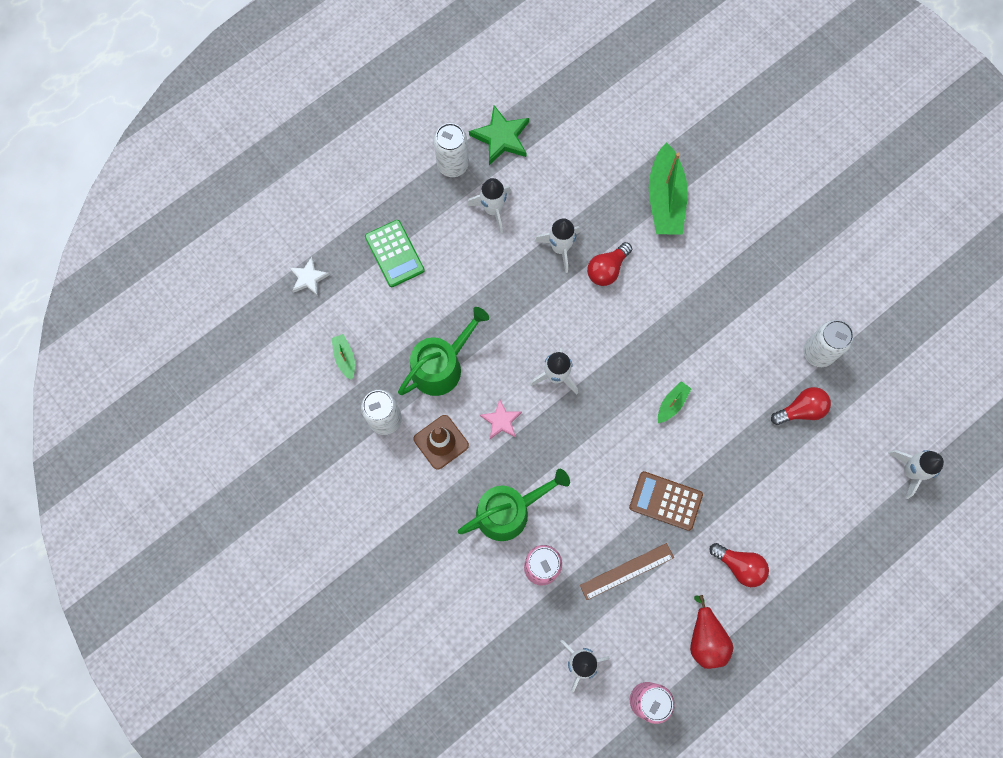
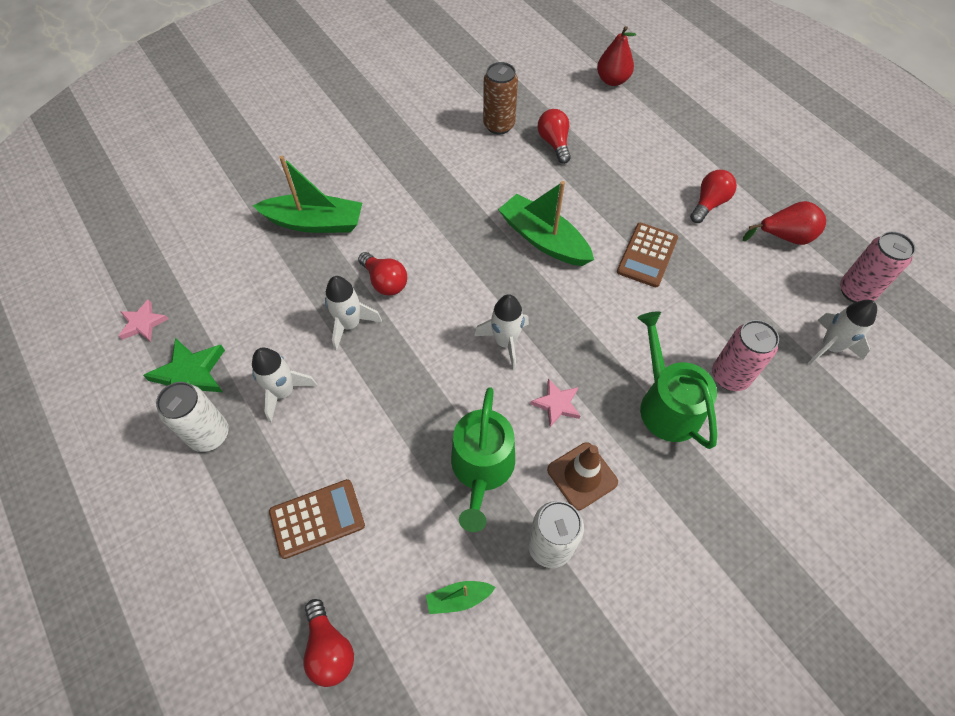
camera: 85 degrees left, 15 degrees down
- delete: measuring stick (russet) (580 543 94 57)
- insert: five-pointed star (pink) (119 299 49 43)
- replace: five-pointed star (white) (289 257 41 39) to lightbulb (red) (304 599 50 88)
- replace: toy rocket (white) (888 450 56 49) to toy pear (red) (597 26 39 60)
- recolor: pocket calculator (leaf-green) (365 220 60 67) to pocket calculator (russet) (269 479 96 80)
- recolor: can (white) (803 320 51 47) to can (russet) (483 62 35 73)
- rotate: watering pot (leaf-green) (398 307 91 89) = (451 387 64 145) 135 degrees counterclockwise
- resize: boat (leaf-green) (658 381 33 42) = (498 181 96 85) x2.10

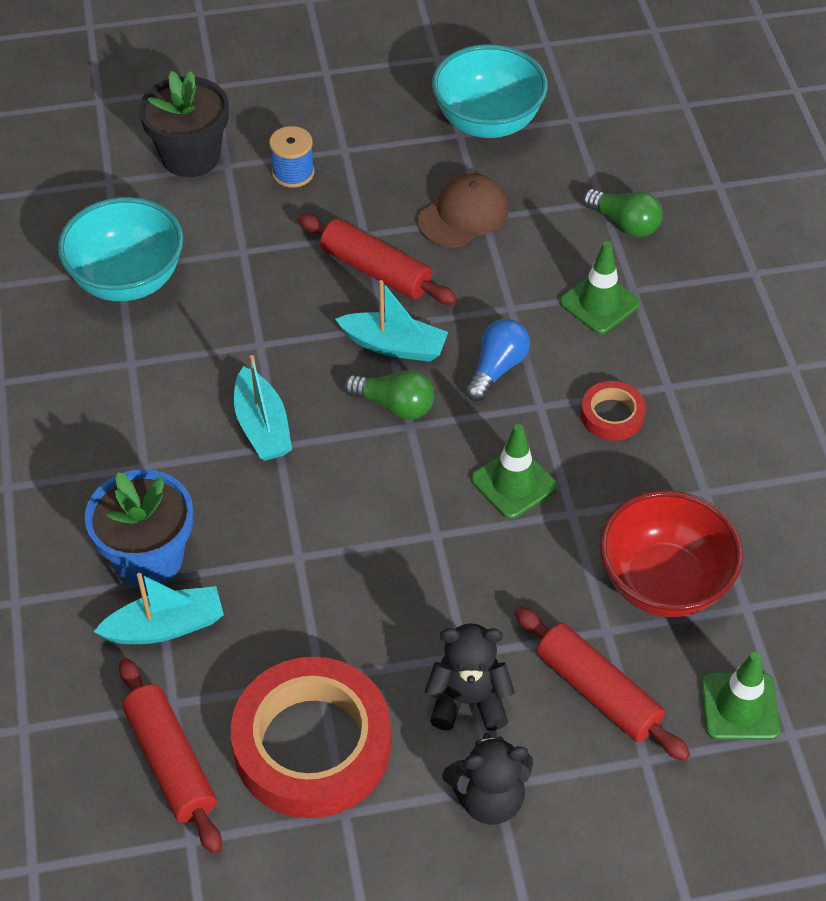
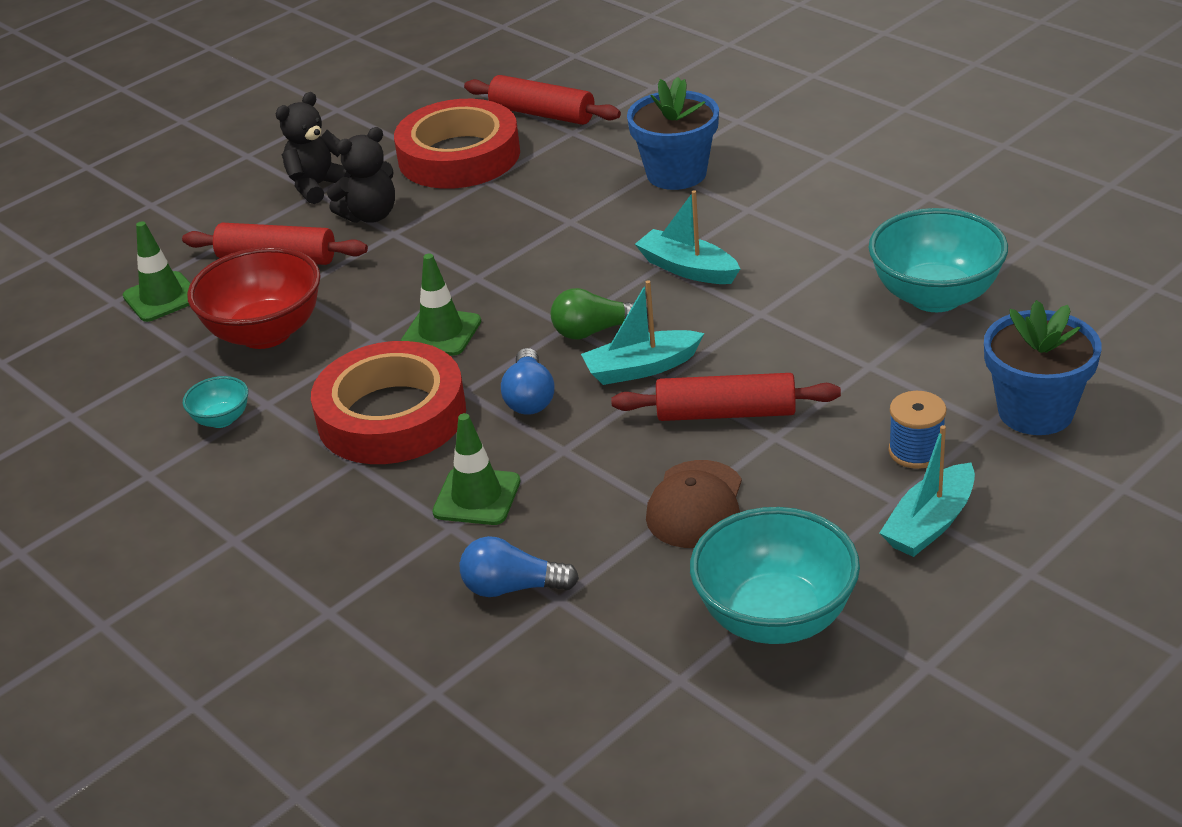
camera: 150 degrees right, 15 degrees down
- insert: serving bowl (turquoise) (183 376 65 52)
- move: boat (turquoise) (94 573 130 71) to (880 425 95 132)
- recolor: potted plant (ebony) (139 71 90 106) to potted plant (cobalt) (984 300 117 135)
- recolor: lightbulb (leaf-green) (583 189 80 48) to lightbulb (cobalt) (460 536 119 61)
- resize: roll of tape (red) (581 381 64 60) = (311 341 155 123) x2.19

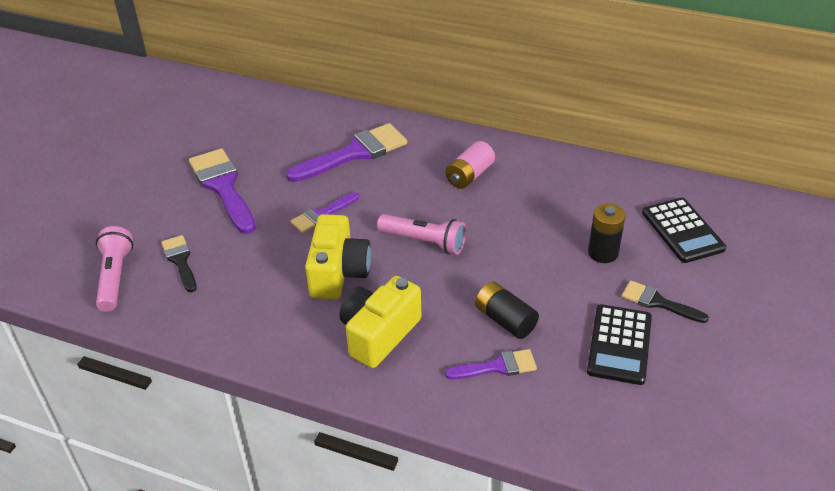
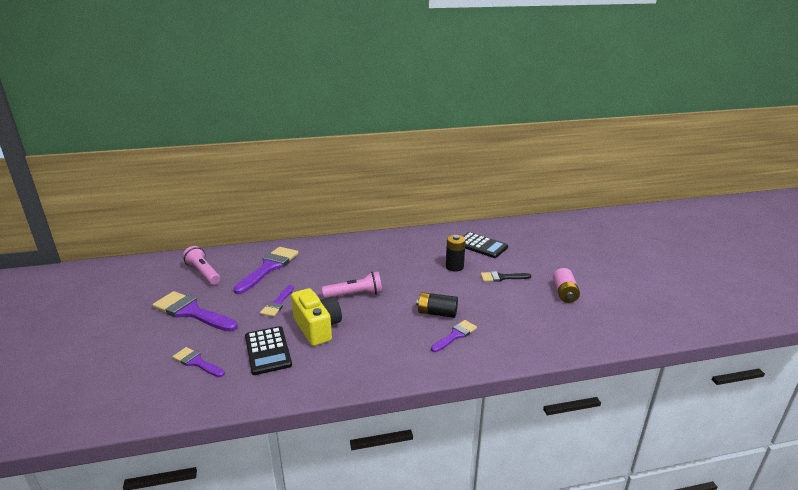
camera: 35 degrees left, 15 degrees down
- delete: camera (bright yellow) (340 276 82 92)
- move: torch (pink) (96 226 37 86) to (183 246 37 39)
- move: battery (pink) (445 141 50 48) to (553 268 27 35)
- move: pocket calculator (ebony) (587 304 65 81) to (245 326 47 49)
- recolor: paintbrush (ebony) (161 235 36 57) to paintbrush (violet) (172 347 53 30)

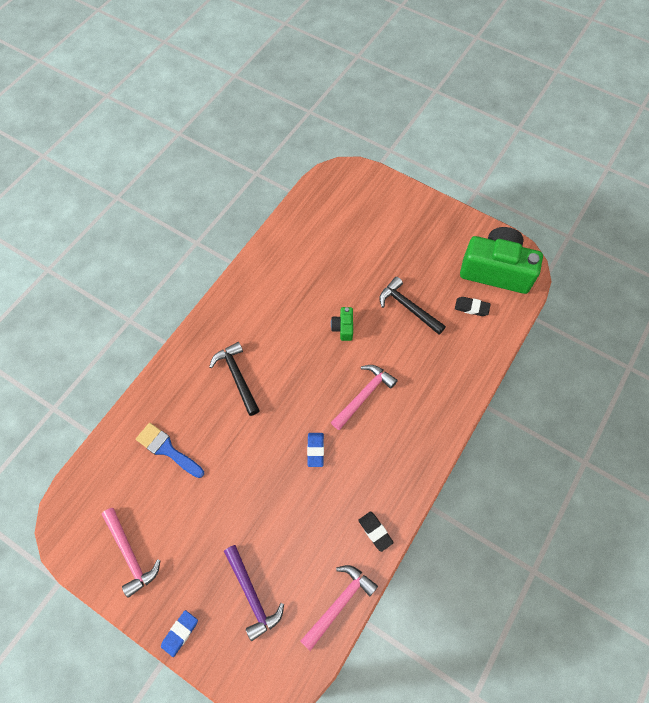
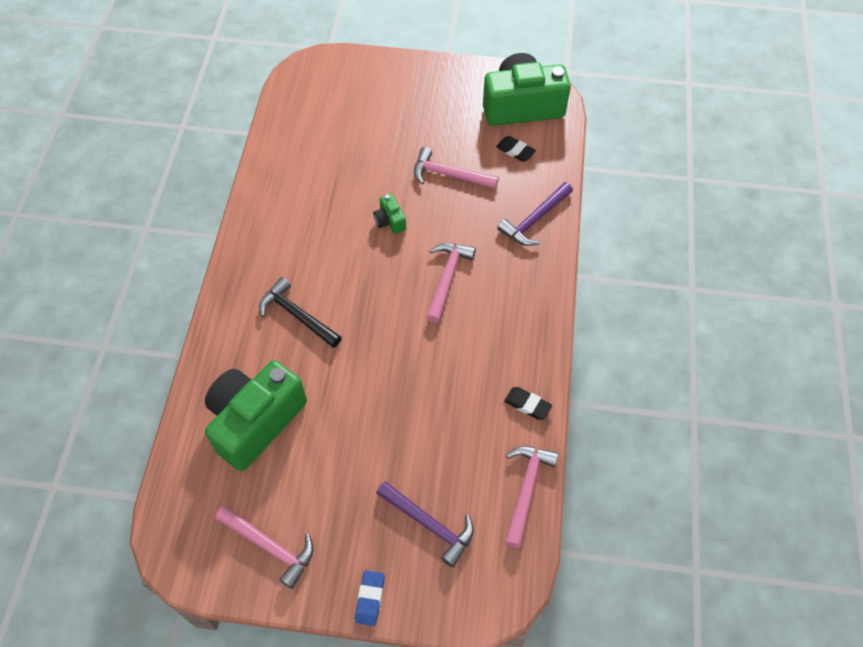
camera: 25 degrees left, 5 degrees down
- delete: eraser (cobalt) (307 433 17 34)
- insert: carpenter's hammer (violet) (497 182 76 64)
- replace: paintbrush (cobalt) (136 423 68 55) to camera (leaf-green) (205 360 102 111)
- recolor: carpenter's hammer (ebony) (379 277 67 58) to carpenter's hammer (pink) (414 147 85 42)
- rotate: eraser (ebony) (455 297 36 19) = (496 136 40 26) 45 degrees clockwise

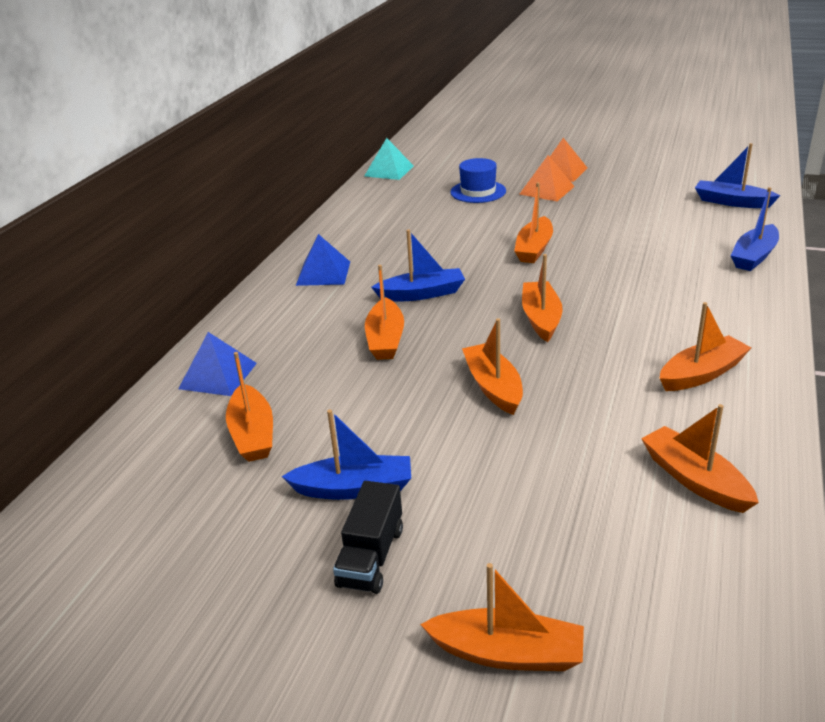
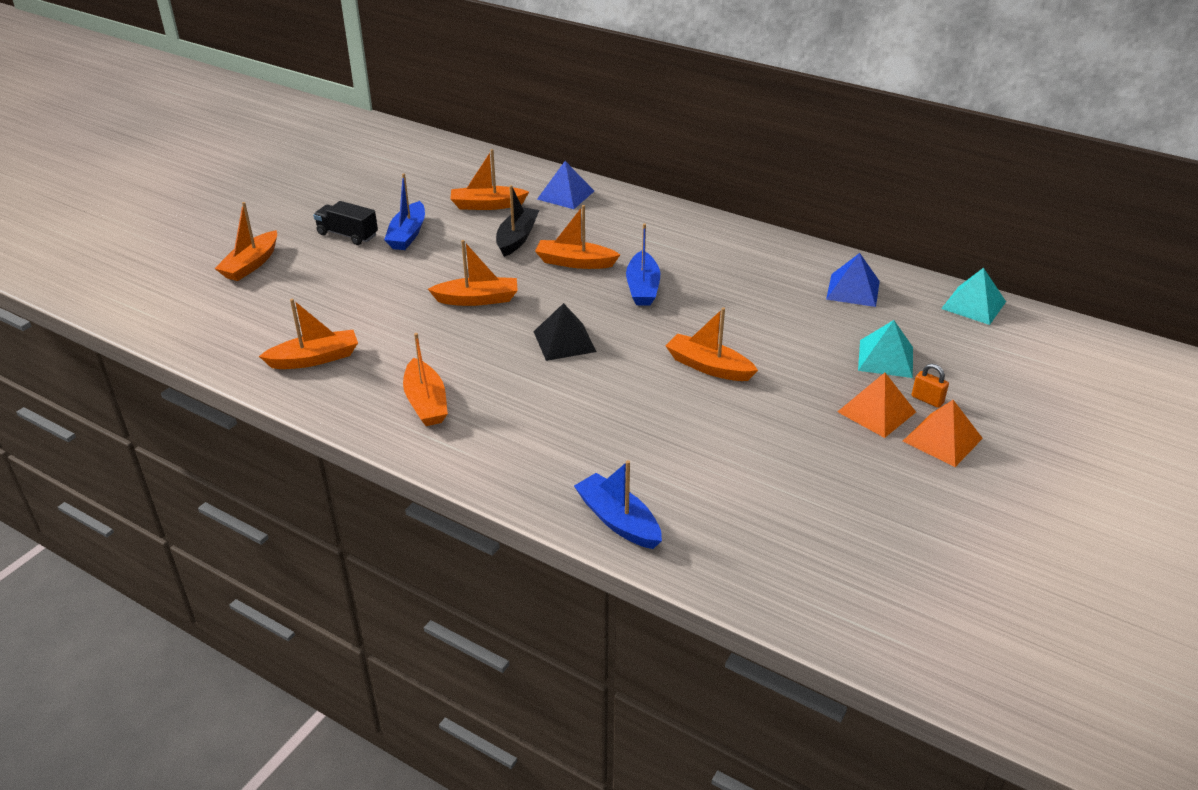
camera: 100 degrees right, 5 degrees up
- delete: boat (cobalt) (695 143 86 65)
- insert: boat (ebony) (496 185 43 72)
- insert: padlock (orange-coloured) (912 364 37 44)
- move: pyramid (cobalt) (296 234 54 52) to (826 253 54 54)
- replace: tall hat (cobalt) (450 158 56 45) to pyramid (turquoise) (858 320 55 58)
- replace: boat (orange-coloured) (522 254 41 88) to pyramid (ebony) (533 303 63 58)

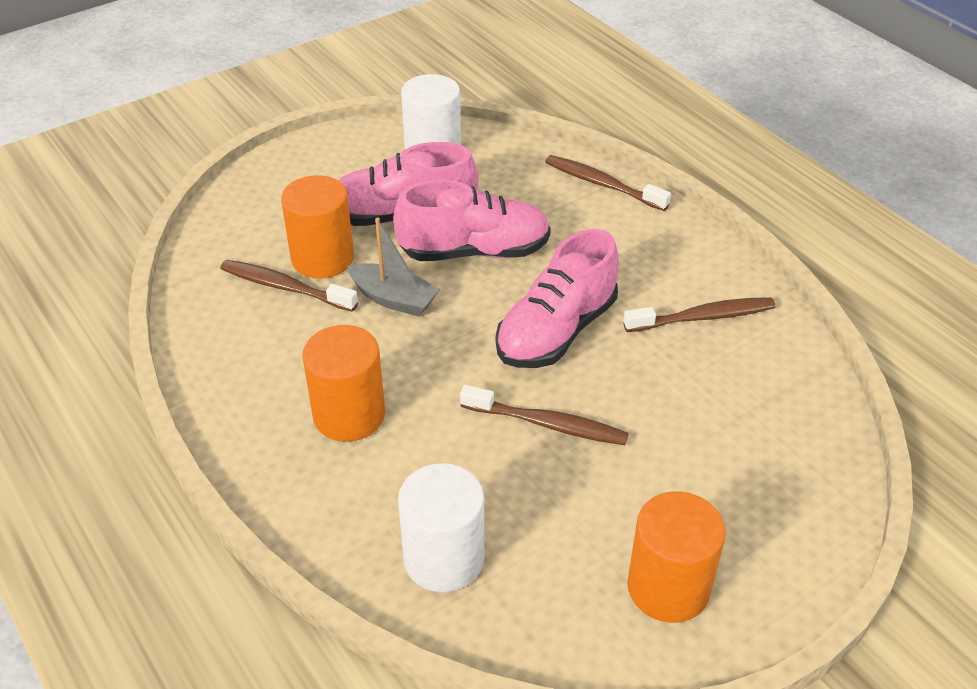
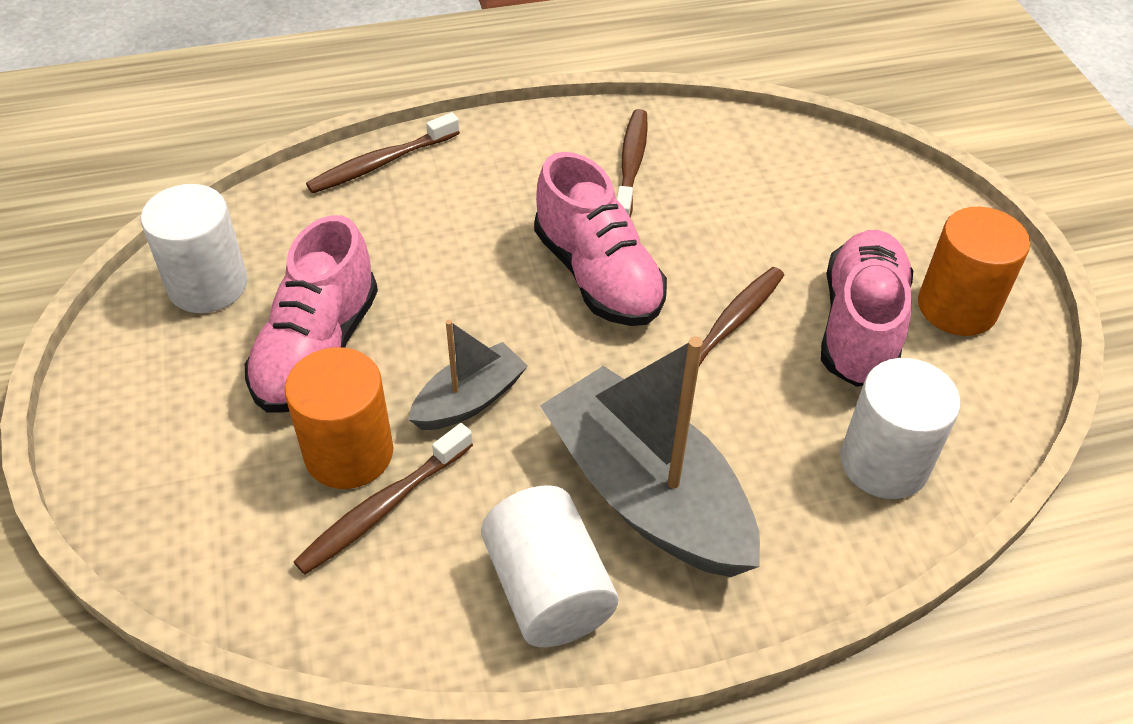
camera: 70 degrees left, 5 degrees up
- insert: cylinder shape (white) (481 485 137 162)
- move: lace-up shoe (pink) (393 180 158 81) to (821 230 92 157)
- replace: cylinder shape (orange-coloured) (302 325 83 117) to boat (ash-grey) (540 337 220 240)

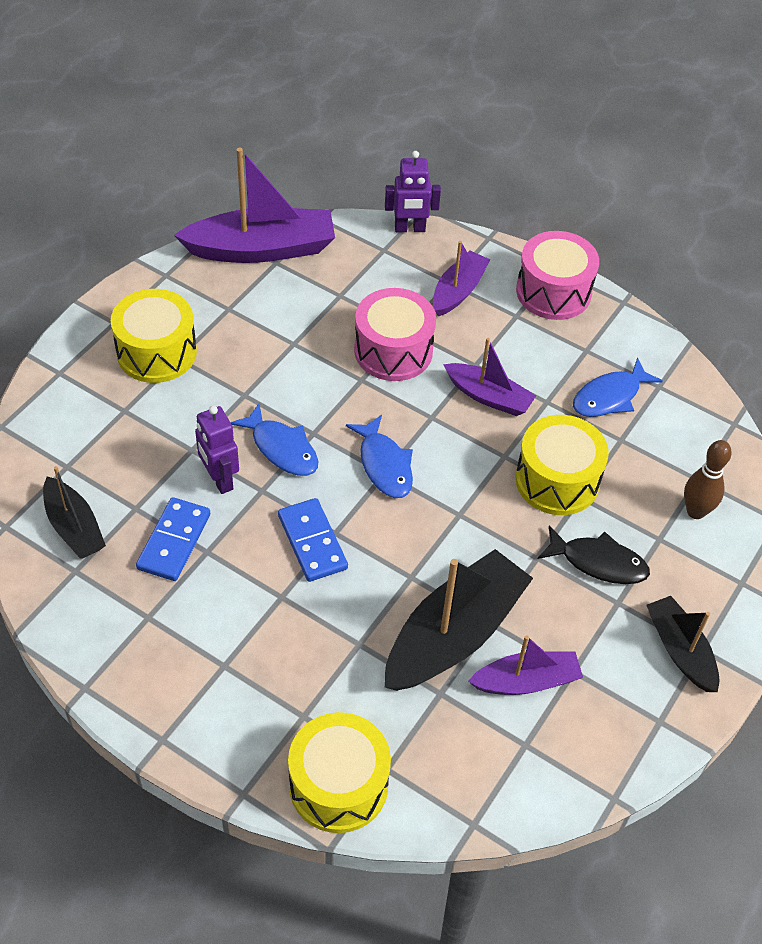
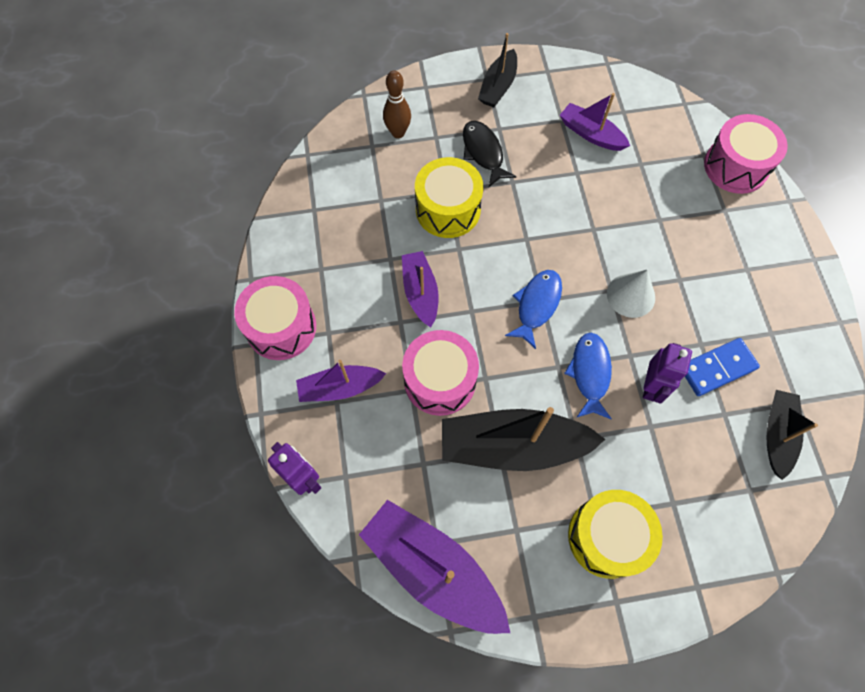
camera: 130 degrees left, 15 degrees up
- delete: toy fish (cobalt) (573 357 90 60)
- move: boat (ebony) (385 549 148 142) to (442 407 163 64)
- replace: domino tile (cobalt) (278 498 70 84) to cone shape (white) (607 270 48 48)
- recolor: drum (bright yellow) (288 712 103 121) to drum (pink) (704 114 84 80)

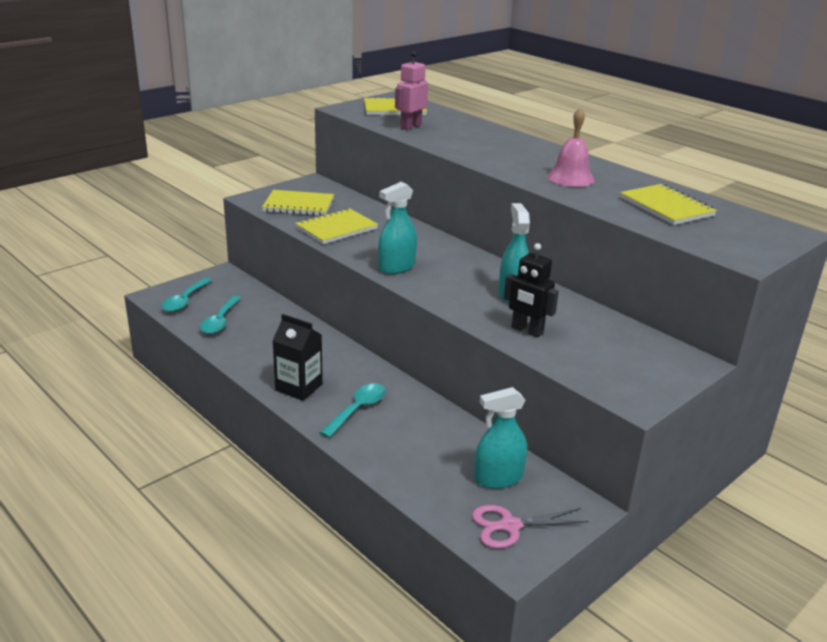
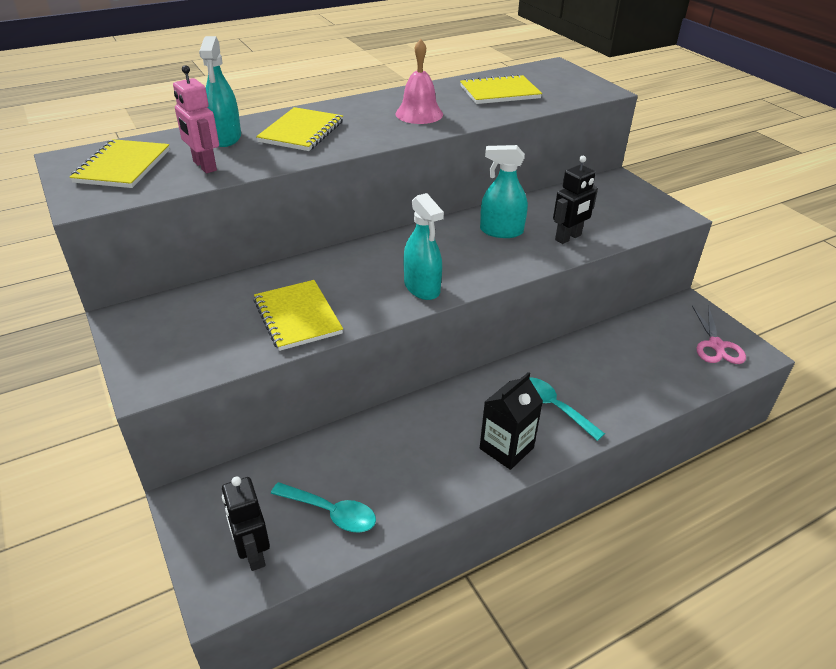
camera: 75 degrees left, 10 degrees up
- move: notepad (bright yellow) (262 190 72 26) to (256 107 87 44)
- move: spray cleaner (turquoise) (474 387 53 102) to (199 36 42 111)
- replace: tablespoon (turquoise) (161 278 51 34) to robot figure (ebony) (222 476 48 95)

